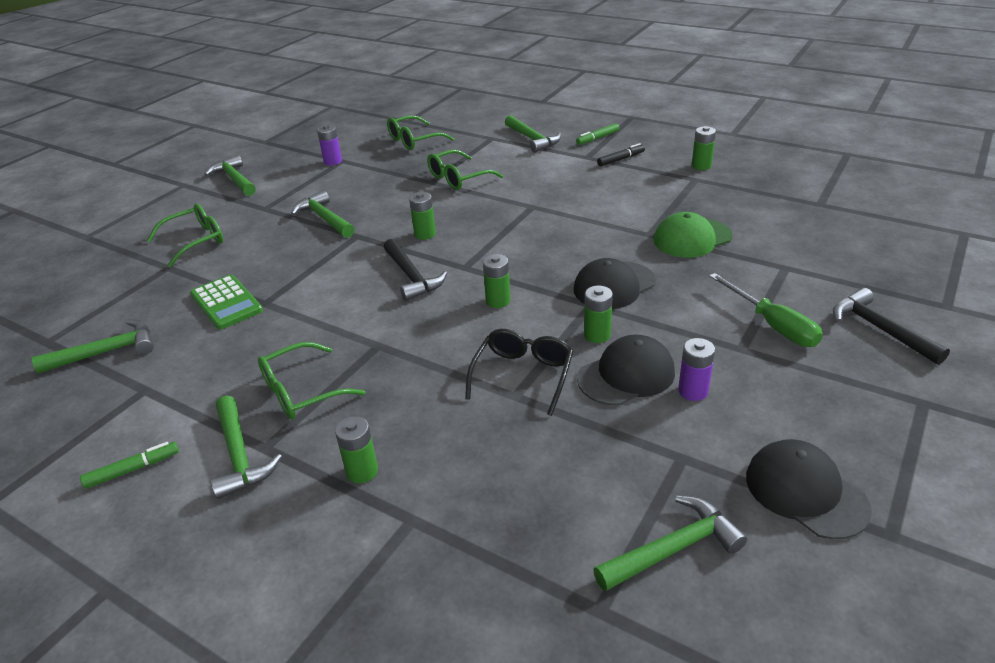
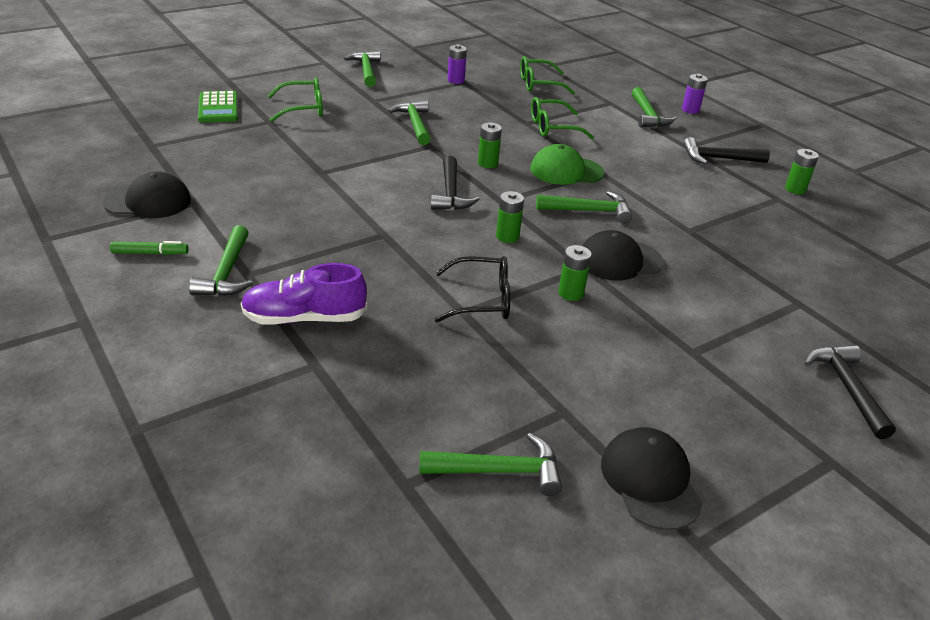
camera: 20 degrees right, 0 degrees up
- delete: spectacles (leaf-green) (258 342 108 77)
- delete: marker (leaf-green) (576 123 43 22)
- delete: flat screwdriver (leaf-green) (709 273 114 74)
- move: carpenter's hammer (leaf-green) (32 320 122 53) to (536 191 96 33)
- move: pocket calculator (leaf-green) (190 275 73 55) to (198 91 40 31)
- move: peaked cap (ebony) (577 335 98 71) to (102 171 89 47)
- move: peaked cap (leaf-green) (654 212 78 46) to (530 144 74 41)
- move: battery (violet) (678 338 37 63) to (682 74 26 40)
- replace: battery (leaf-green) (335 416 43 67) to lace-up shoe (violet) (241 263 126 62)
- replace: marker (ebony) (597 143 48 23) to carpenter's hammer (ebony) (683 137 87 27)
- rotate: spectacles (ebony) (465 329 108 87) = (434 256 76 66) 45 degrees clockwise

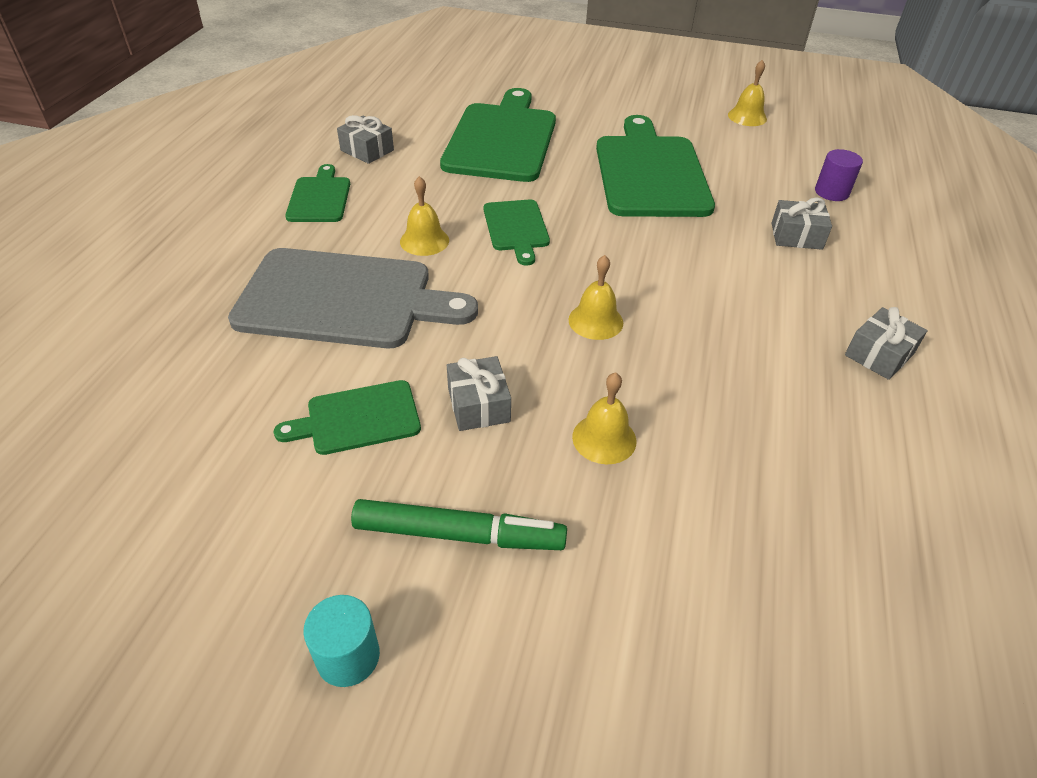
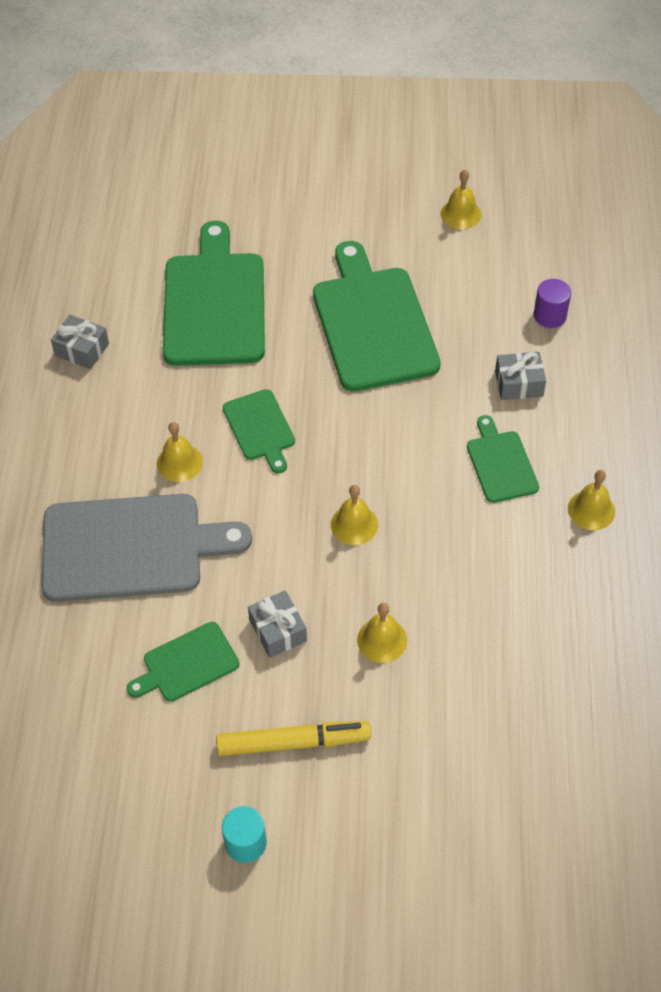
camera: 10 degrees left, 10 degrees up
- move: bread board (leaf-green) (285 164 65 58) to (467 415 72 88)
- replace: gift (ash-grey) (845 307 83 73) to school bell (bright yellow) (568 470 47 60)
- recolor: marker (leaf-green) (351 499 216 51) to marker (bright yellow) (216 721 155 35)

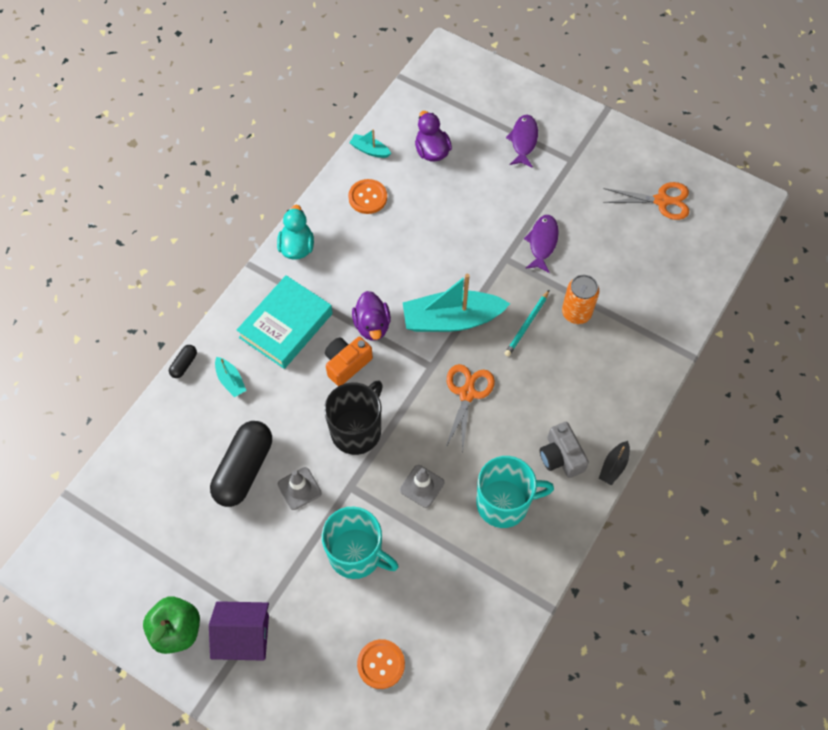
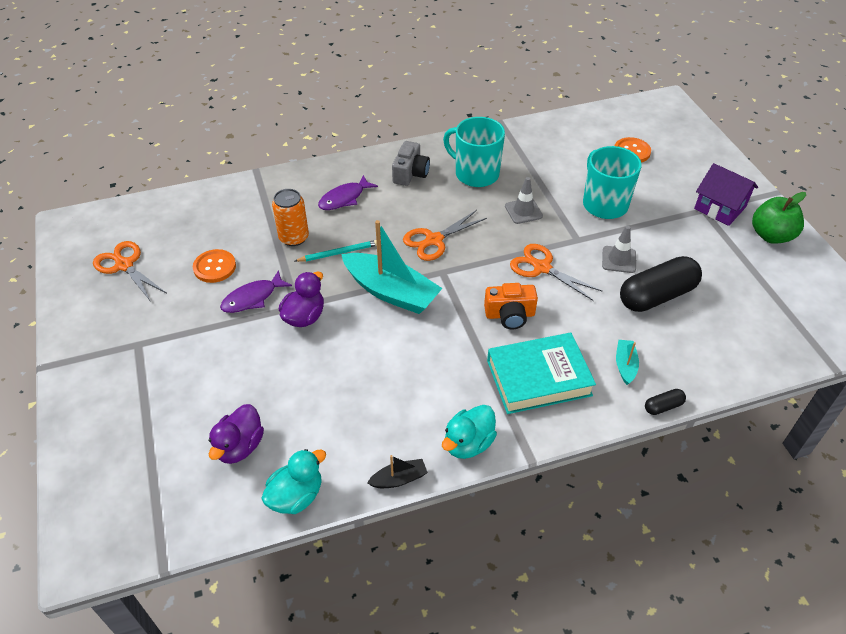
camera: 140 degrees left, 15 degrees down
- move: shirt button (orange-coloured) (348 179 39 35) to (193 249 43 34)
- move: rubber duck (violet) (352 291 39 50) to (279 272 45 55)
- move: toy fish (violet) (506 115 32 53) to (318 175 60 35)
- move: boat (ebony) (599 441 31 44) to (367 455 61 33)
- replace: mug (ebony) (324 380 59 75) to shears (orange-coloured) (510 244 92 57)
- replace: boat (turquoise) (349 129 42 29) to rubber duck (turquoise) (261 449 65 65)

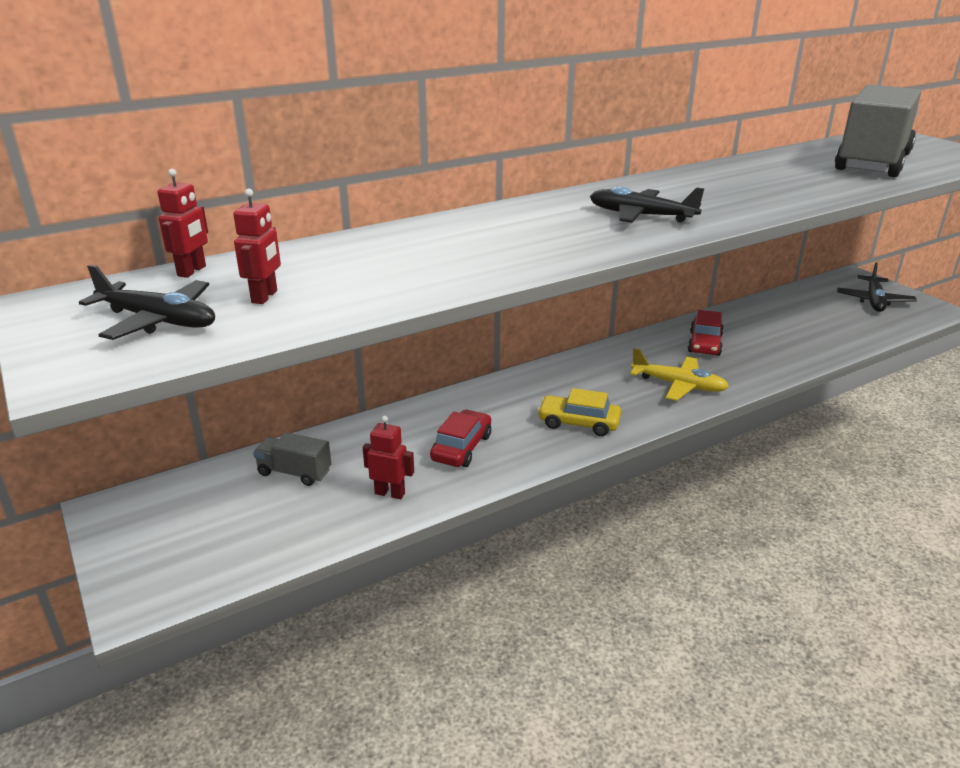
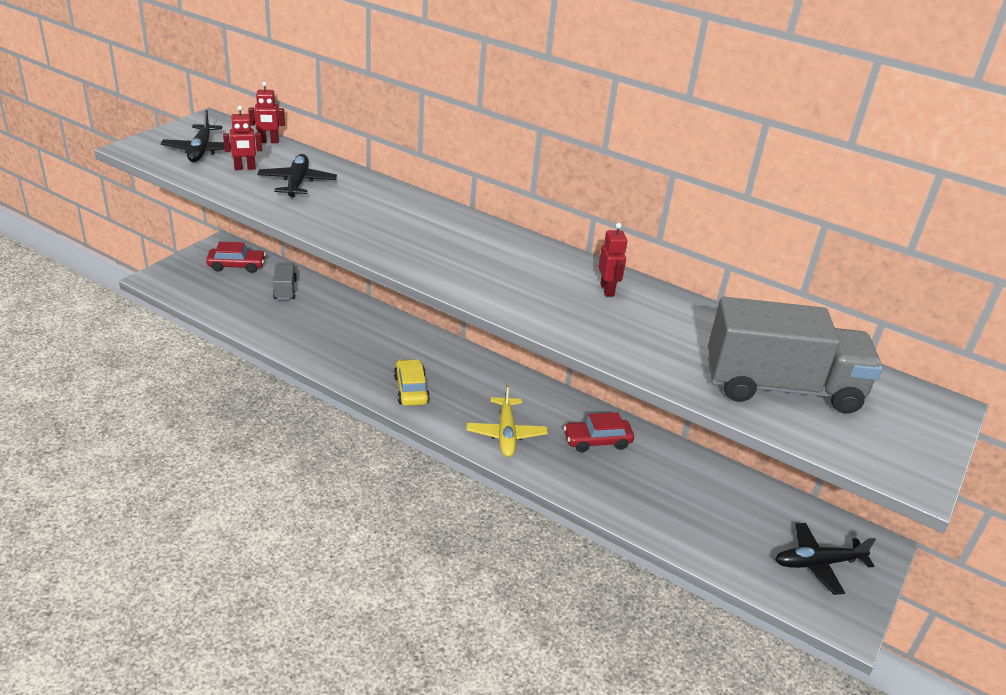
camera: 60 degrees right, 5 degrees up
- move: robot figure (red) (363 416 51 83) to (598 223 29 74)
- move: toy car (red) (430 409 61 58) to (206 242 60 31)
- move: plane (ebony) (590 187 114 36) to (257 154 80 43)

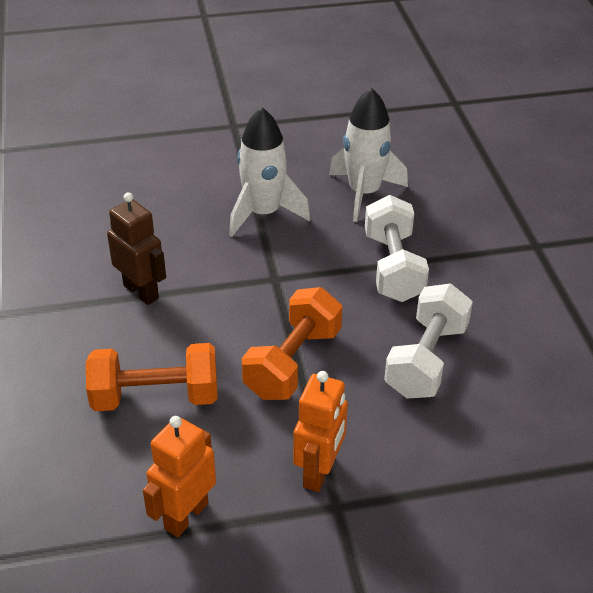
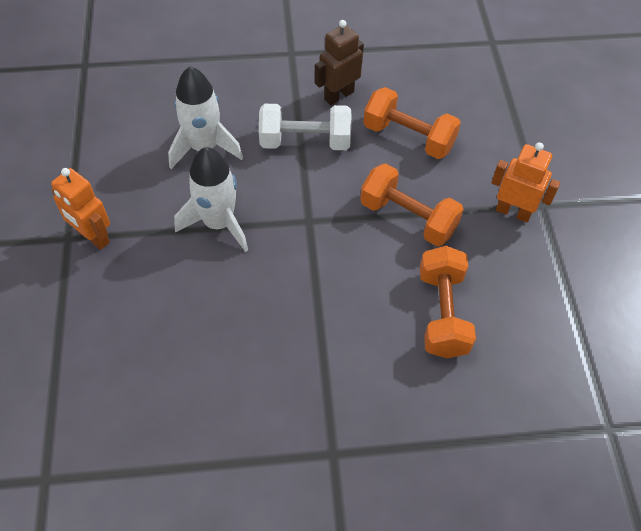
camera: 85 degrees left, 15 degrees up
- move: robot figure (russet) (107 192 59 113) to (315 20 49 85)
- move: robot figure (orange-coloured) (143 416 73 121) to (51 168 59 82)
- recolor: dumbbell (white) (384 284 89 114) to dumbbell (orange-coloured) (363 87 98 72)

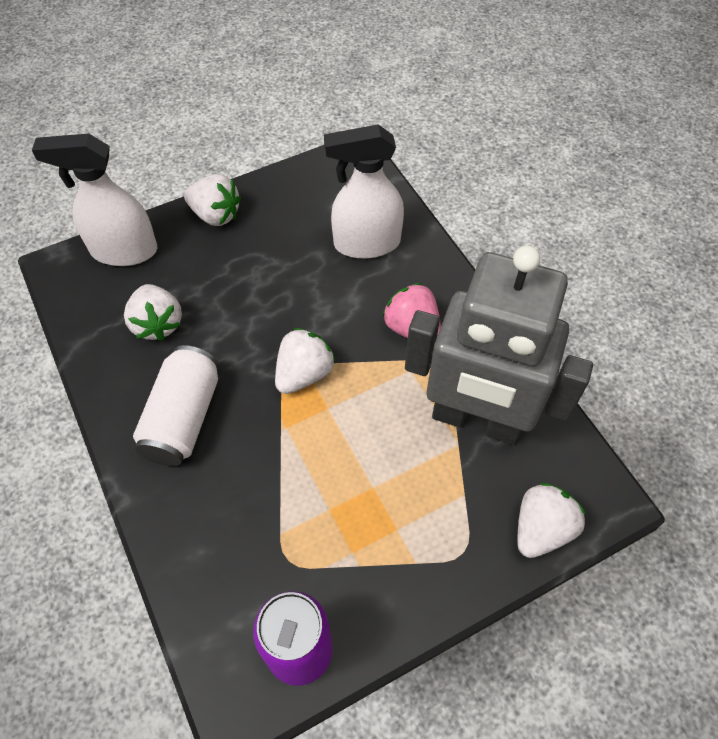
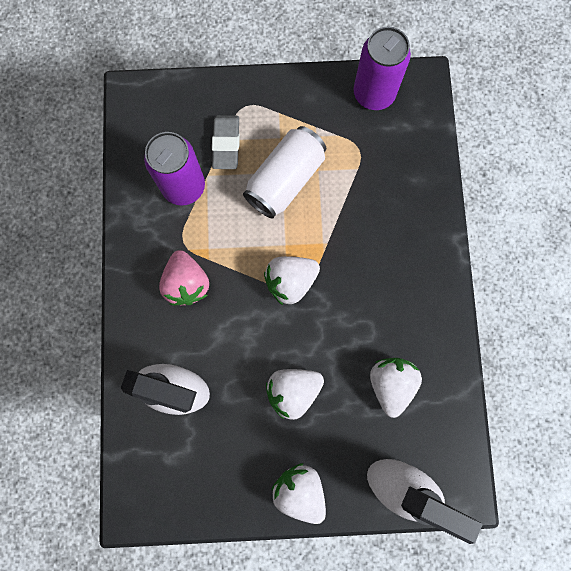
camera: 155 degrees left, 20 degrees up
- insert: eraser (ash-grey) (212 115 28 54)
- move: can (white) (133 345 86 121) to (243 126 83 93)
- move: toy strawberry (white) (517 483 69 75) to (266 369 58 51)
- replace: robot figure (ash-grey) (405 245 188 200) to can (violet) (144 132 61 74)

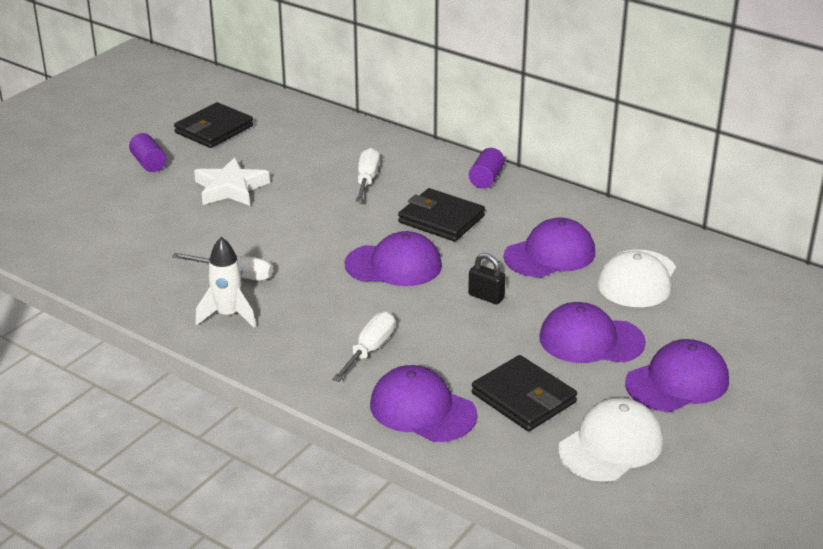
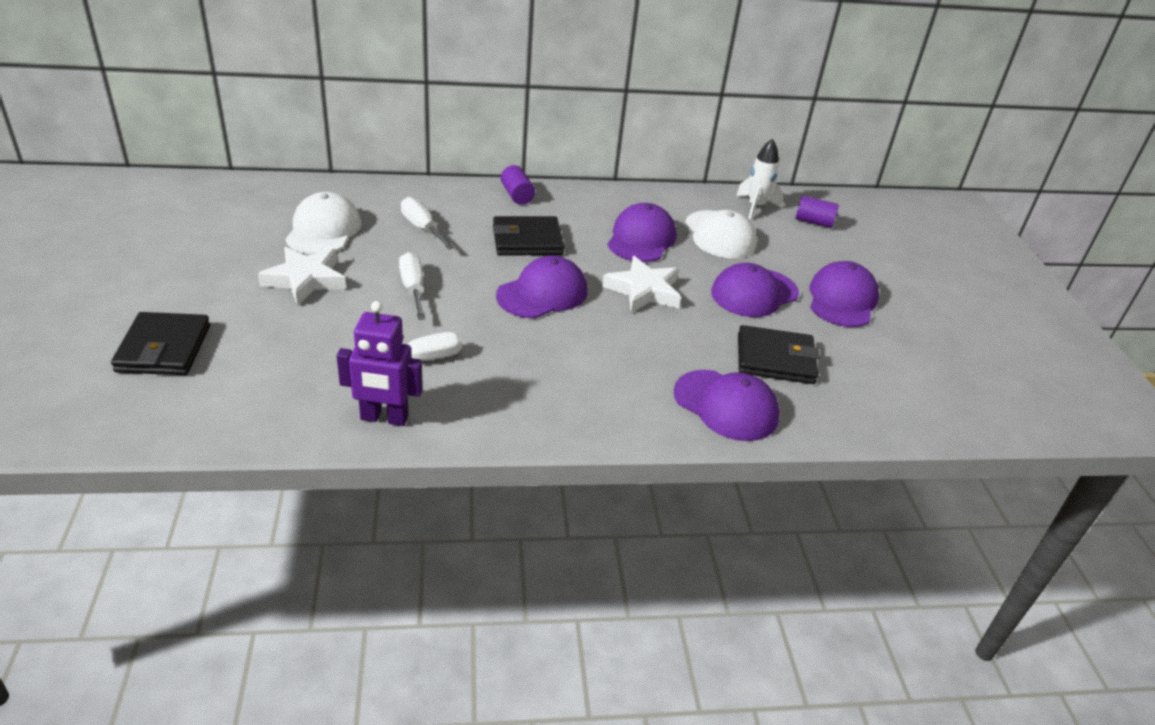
camera: 45 degrees left, 5 degrees up
- insert: robot figure (violet) (337 301 86 125)
- move: cylinder shape (violet) (129 133 38 39) to (795 196 44 32)
- move: billfold (ebony) (174 102 79 46) to (111 312 99 63)
- move: toy rocket (white) (195 237 61 90) to (736 139 48 81)
- move: flat screwdriver (white) (332 312 63 70) to (399 252 27 68)
- move: peaked cap (white) (558 398 105 84) to (285 192 77 62)
- replace: padlock (ebony) (468 253 38 51) to five-pointed star (white) (602 256 79 57)
- rotate: peaked cap (violet) (370 365 108 77) = (674 370 106 71) 135 degrees counterclockwise

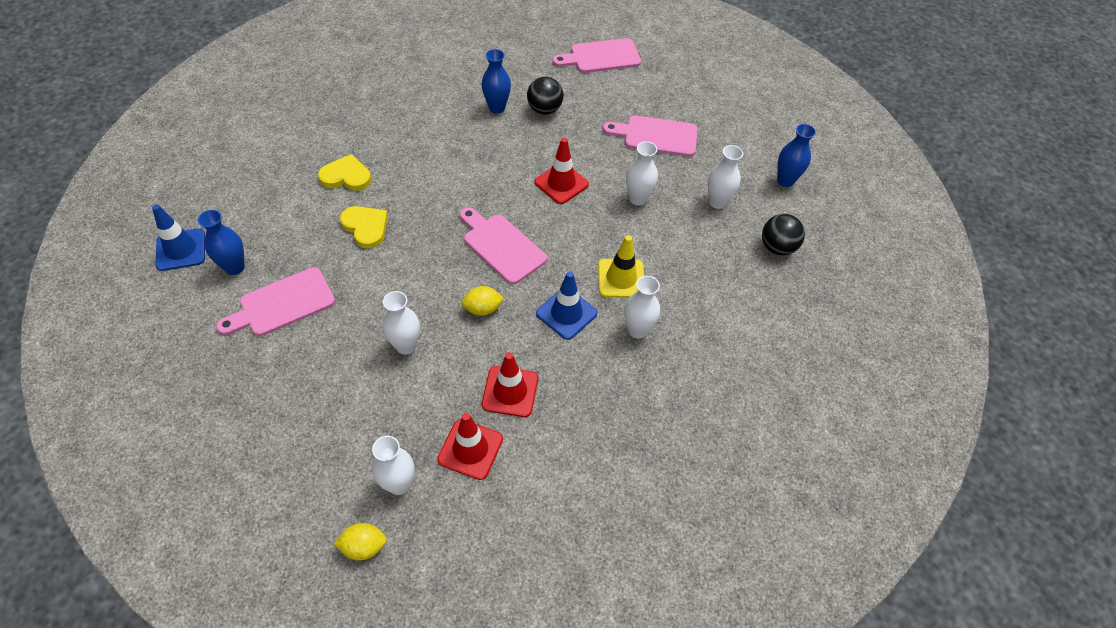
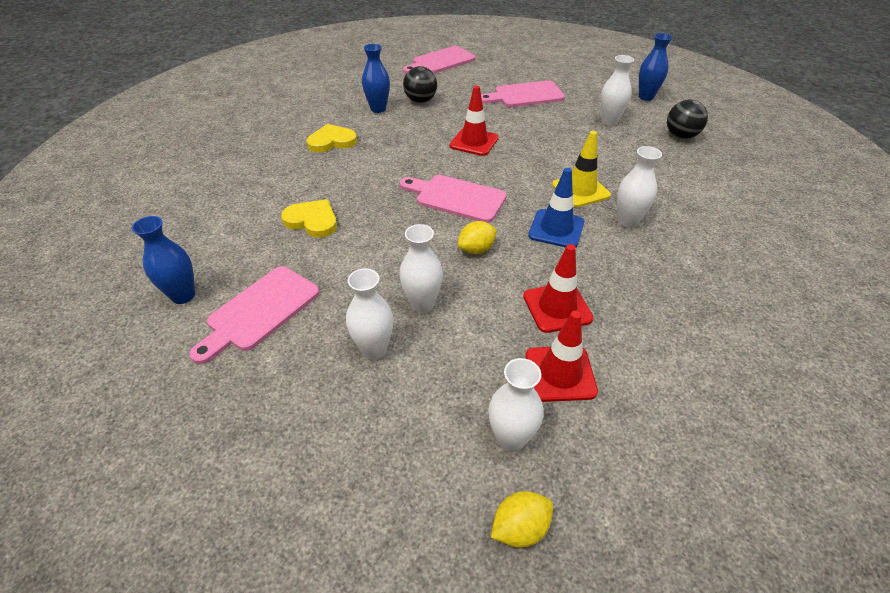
camera: 20 degrees left, 10 degrees down
- delete: road cone (cobalt) (152 204 53 67)
- move: love heart (bright yellow) (318 154 53 37) to (307 124 50 28)
- move: flower vase (white) (626 141 32 65) to (346 268 47 92)

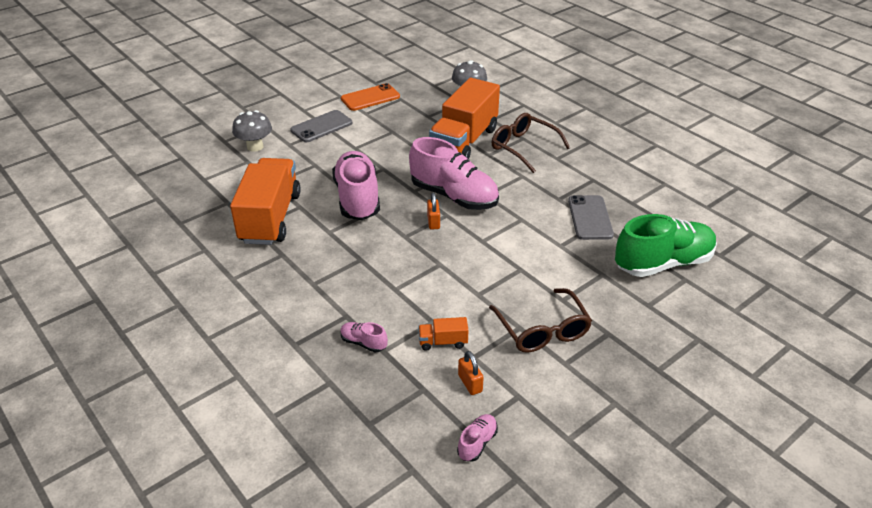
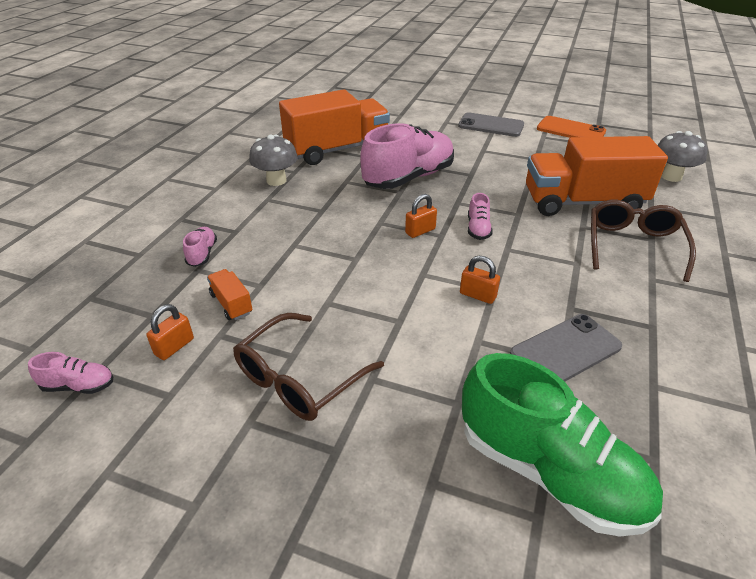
camera: 60 degrees right, 0 degrees up
- insert: padlock (orange-coloured) (460 256 40 48)
- move: fungus (ash-grey) (232 110 40 42) to (249 135 49 51)
- resize: lace-up shoe (pink) (409 137 90 73) = (468 193 25 47) x0.43

